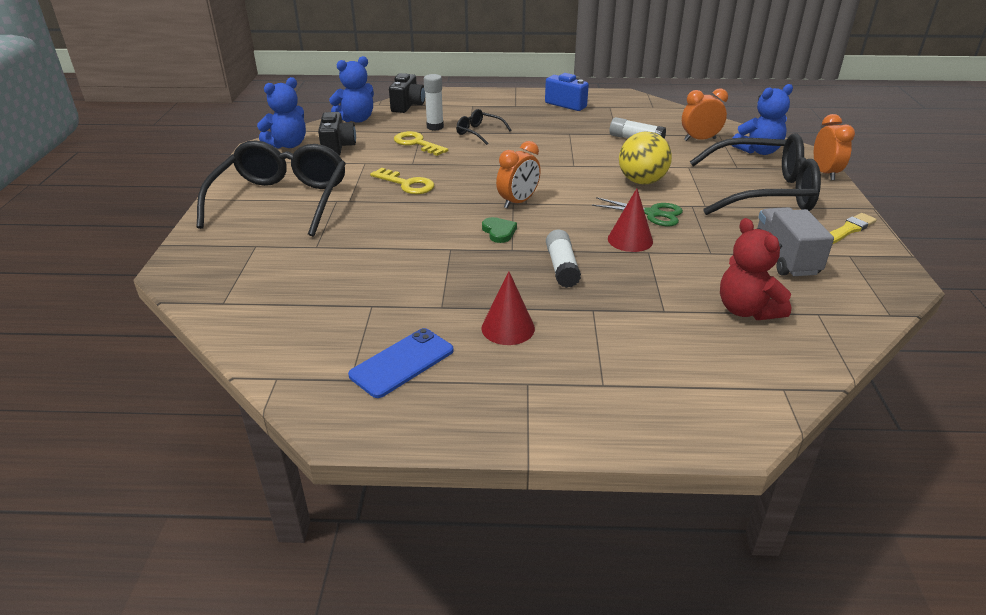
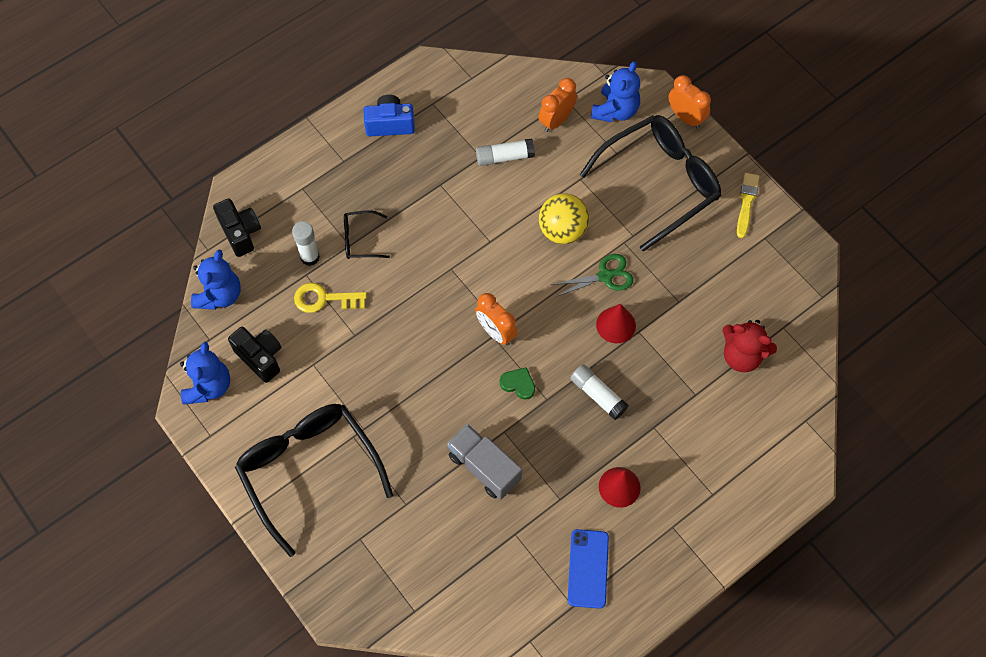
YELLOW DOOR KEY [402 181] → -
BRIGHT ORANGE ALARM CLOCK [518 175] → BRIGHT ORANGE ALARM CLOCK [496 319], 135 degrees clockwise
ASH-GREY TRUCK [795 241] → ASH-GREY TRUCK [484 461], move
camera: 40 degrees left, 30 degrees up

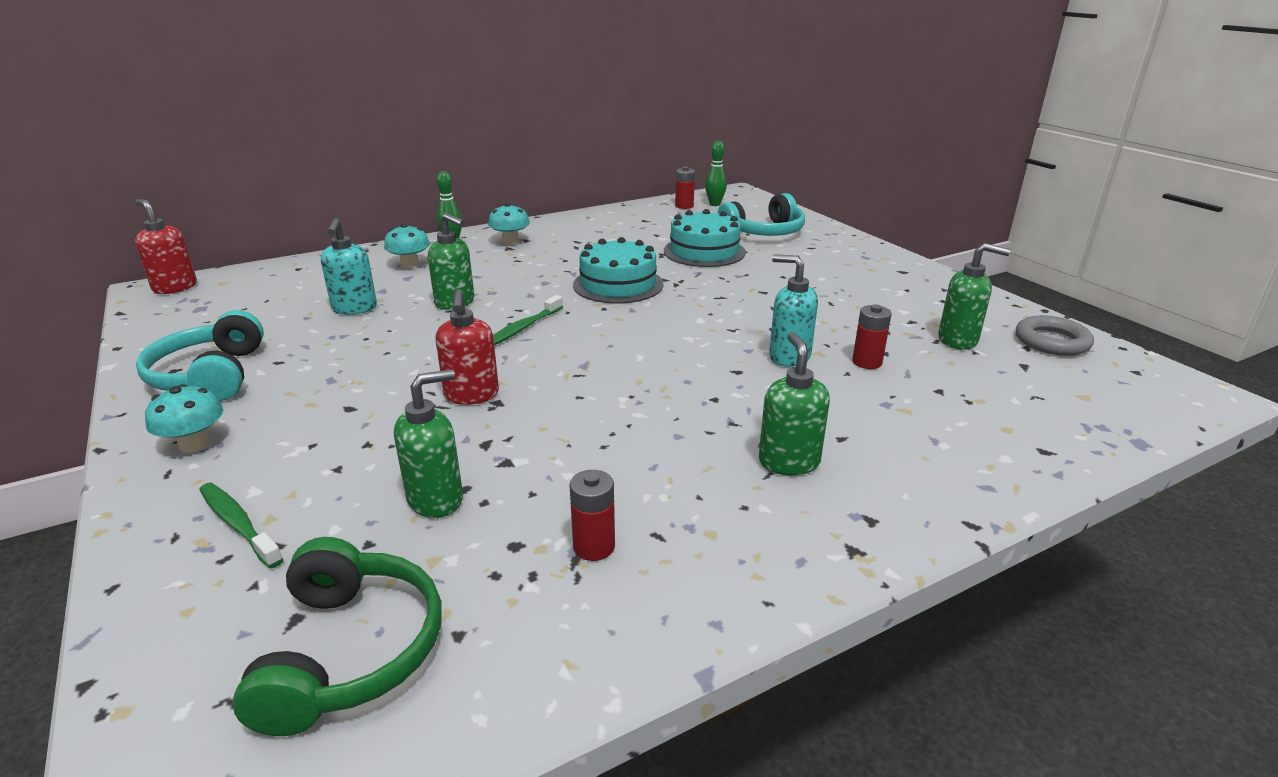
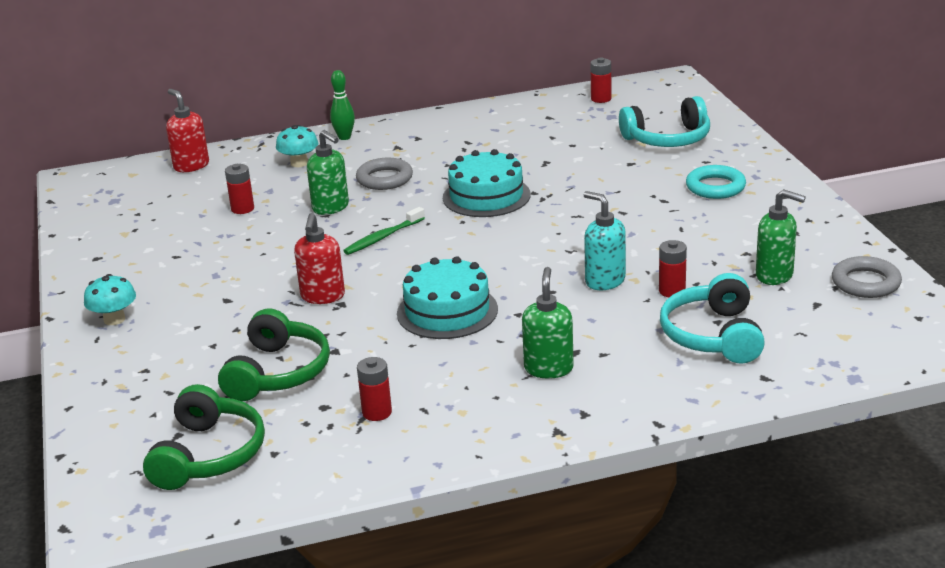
CRIMSON SOAP DISPENSER [166 246] → CRIMSON SOAP DISPENSER [187 130], move
AQUA HEADPHONES [200 355] → AQUA HEADPHONES [712 318], move
EMERALD DENTAL BRUSH [242 525] → -
AQUA SOAP DISPENSER [349 266] → CRIMSON AA BATTERY [239 189]
EMERALD SOAP DISPENSER [428 443] → EMERALD HEADPHONES [274 354]
AQUA FUNGUS [509 224] → -
AQUA LAYER CAKE [705 238] → AQUA LAYER CAKE [447 297], move
EMERALD BOWLING PIN [716 173] → -
- → ASH-GREY TORUS [384 174]
- → AQUA TORUS [716 182]
camera: 15 degrees right, 0 degrees up

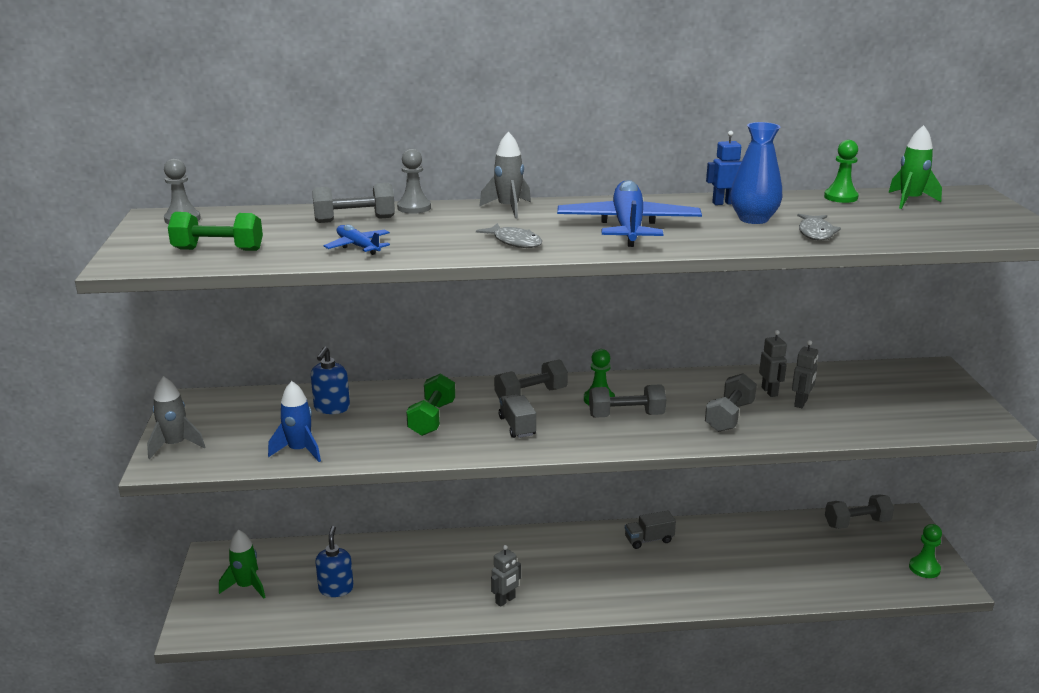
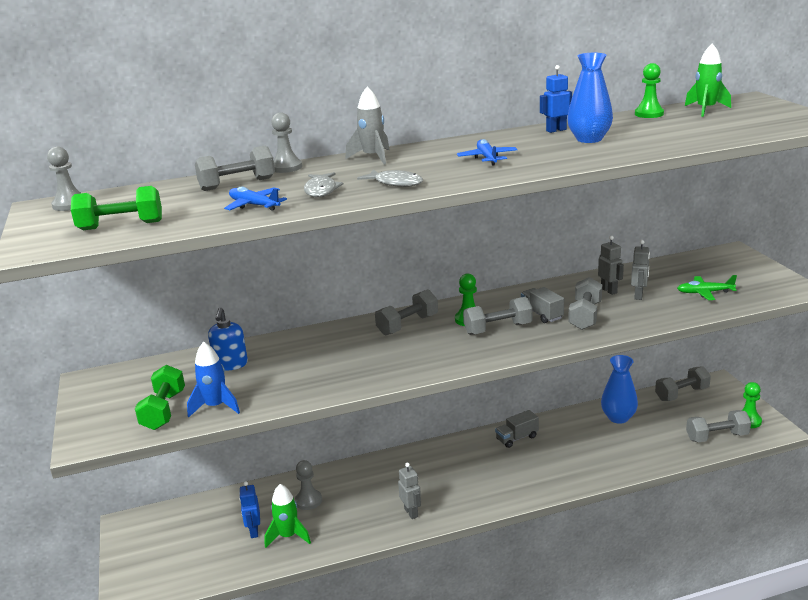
ASH-GREY TOY ROCKET [176 417] → -
EMERALD TOY ROCKET [242 564] → EMERALD TOY ROCKET [287 516], move
ROYAL BLUE SOAP DISPENSER [334 561] → ROYAL BLUE TOY ROBOT [249 509]
EMERALD DUMBBELL [430 404] → EMERALD DUMBBELL [160 397], move
ASH-GREY TOY ROBOT [506 576] → ASH-GREY TOY ROBOT [409 491], 60 degrees counterclockwise
ASH-GREY TRUCK [517 416] → ASH-GREY TRUCK [542 305], move
ROYAL BLUE PLANE [629 213] → ROYAL BLUE PLANE [487 152], x0.47
ASH-GREY FISH [819 227] → ASH-GREY FISH [323 184], move
- → ASH-GREY CHESS PAWN [308 485]
- → ROYAL BLUE TALL VASE [619 389]
- → EMERALD PLANE [707 287]
- → ASH-GREY DUMBBELL [718 426]
camera: 10 degrees left, 0 degrees up

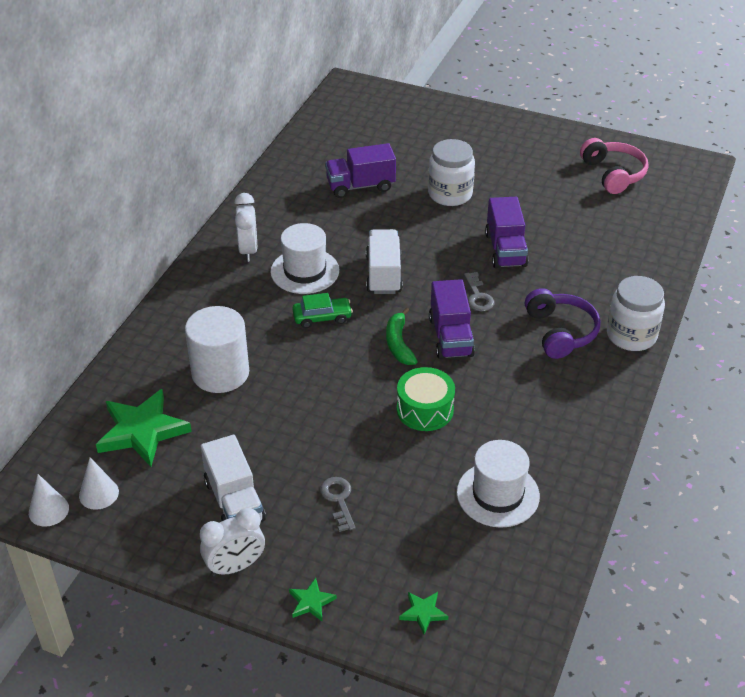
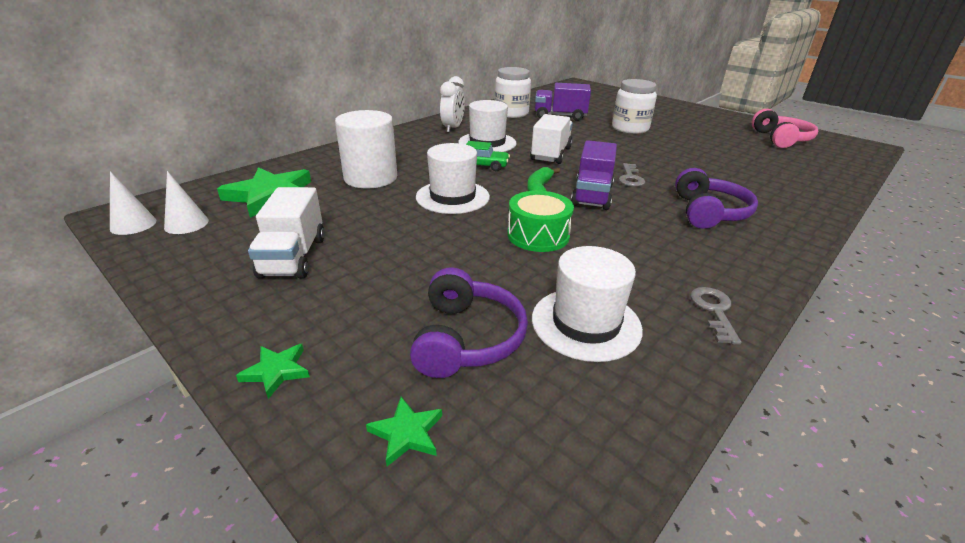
SNOW-WHITE ALARM CLOCK [232 542] → -
ASH-GREY DOOR KEY [338 504] → ASH-GREY DOOR KEY [715 316], move
ROYAL PURPLE TRUCK [507 232] → -
SNOW-WHITE PRESERVE JAR [636 313] → SNOW-WHITE PRESERVE JAR [513 92], move
- → ROYAL PURPLE HEADPHONES [469 322]
- → SNOW-WHITE TALL HAT [453 178]
camera: 20 degrees right, 10 degrees down

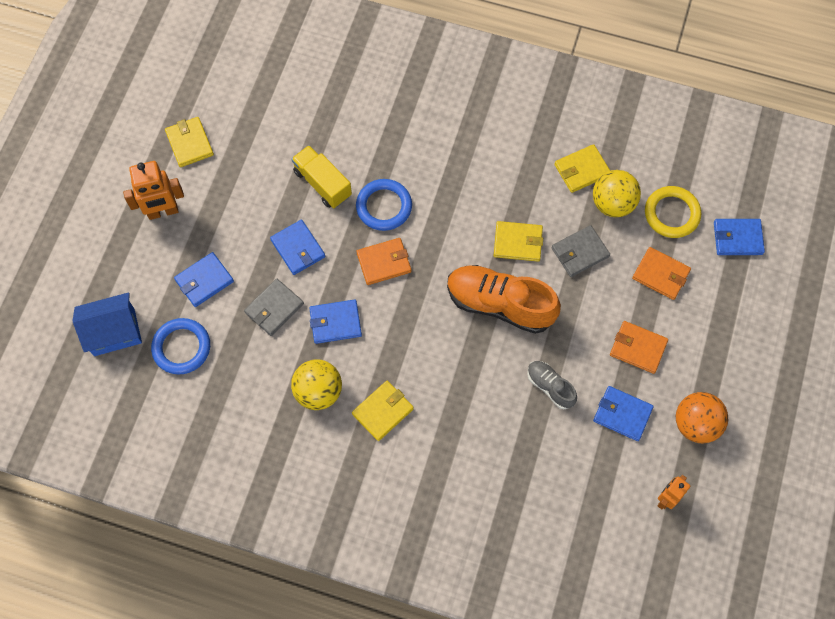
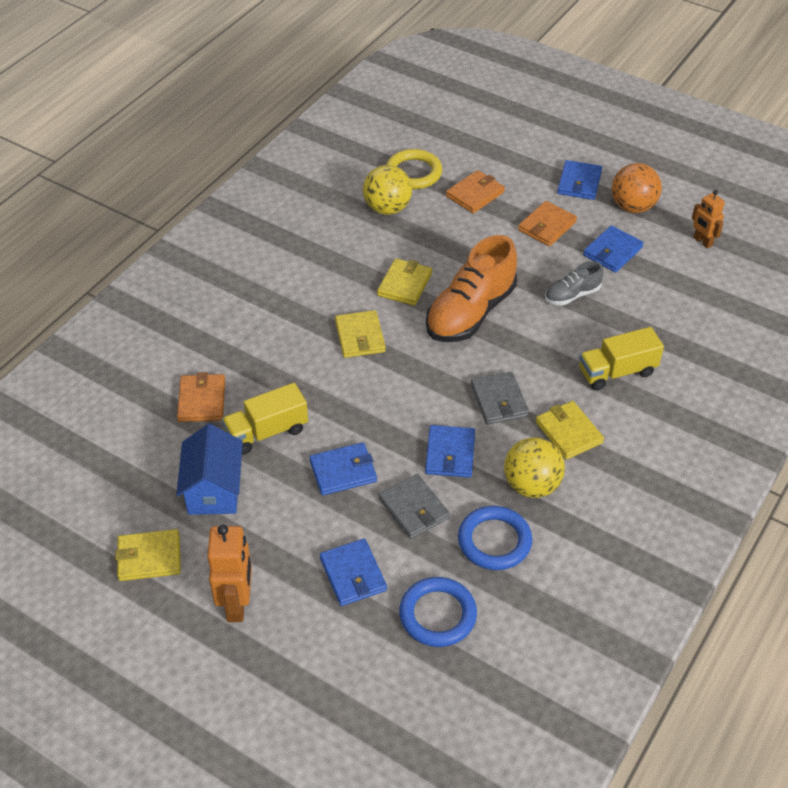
ROYAL BLUE TOY HOUSE [107 324] → ROYAL BLUE TOY HOUSE [209 469], move
ROYAL BLUE TORUS [384 205] → ROYAL BLUE TORUS [495 538], move
BRIGHT ORANGE CARD WALLET [383 261] → BRIGHT ORANGE CARD WALLET [201 397], move
ASH-GREY CARD WALLET [580 251] → ASH-GREY CARD WALLET [500 398], move
YELLOW CARD WALLET [582 168] → YELLOW CARD WALLET [360 334], move
ROYAL BLUE CARD WALLET [739 237] → ROYAL BLUE CARD WALLET [579 180], move
- → YELLOW TRUCK [621 358]
camera: 75 degrees left, 20 degrees down

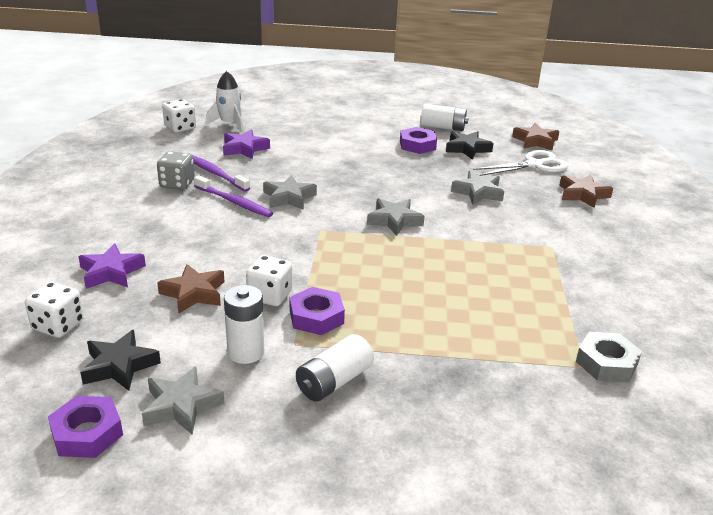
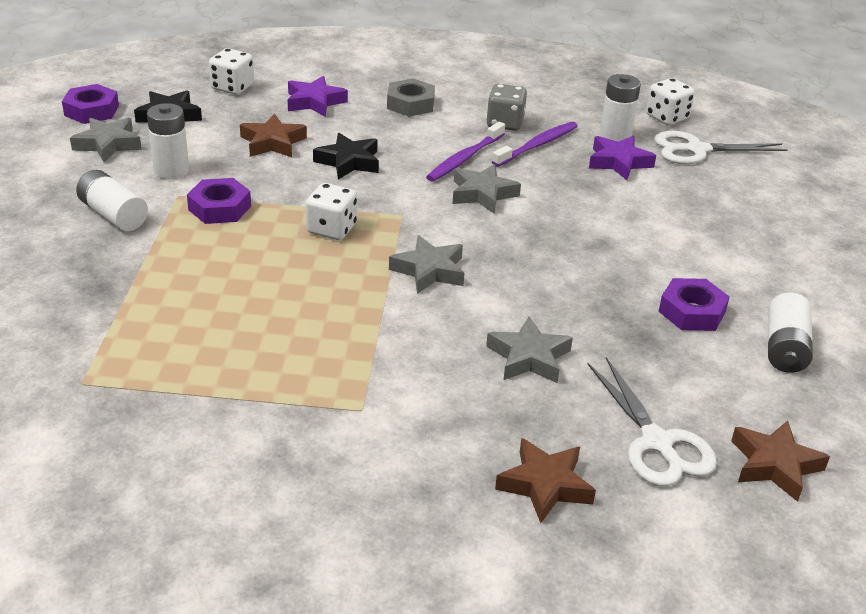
SNOW-WHITE TOY ROCKET [224 101] → SNOW-WHITE PAIR OF SCISSORS [720 147]
SNOW-WHITE DIE [269 280] → SNOW-WHITE DIE [331 211], move
EBONY STAR [470 145] → EBONY STAR [346 156], move
ASH-GREY HEXAGON NUT [609 357] → ASH-GREY HEXAGON NUT [411 97], move
- → SNOW-WHITE AA BATTERY [620 108]
camera: 90 degrees right, 5 degrees up

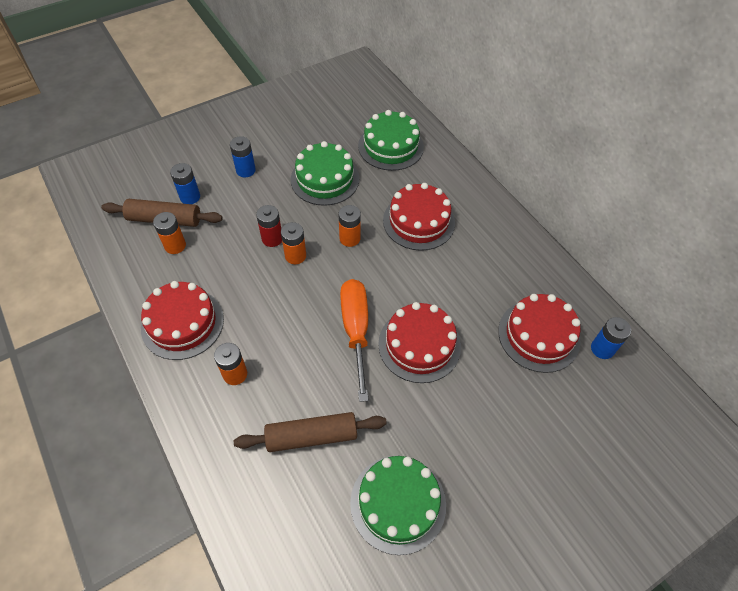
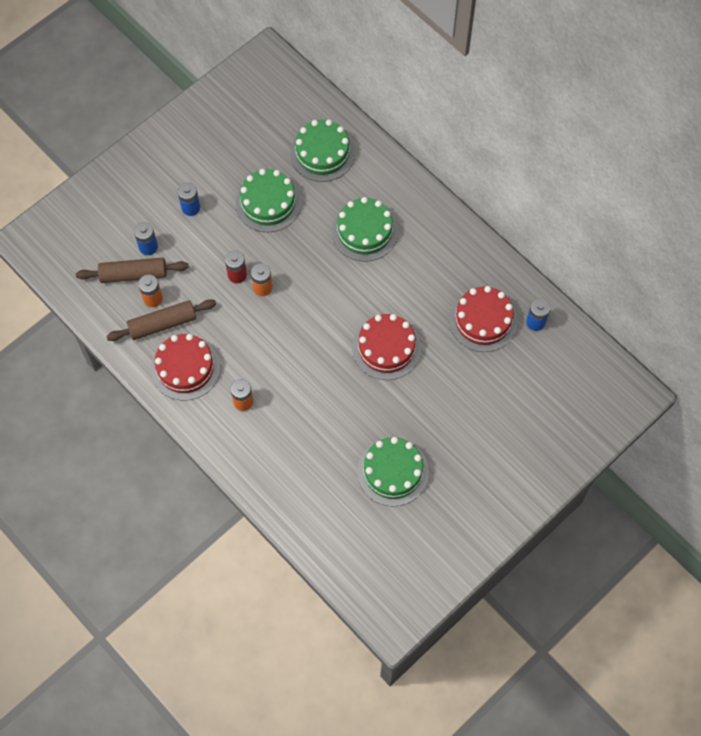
DARK BROWN PASTRY ROLLER [310 432] → DARK BROWN PASTRY ROLLER [161 320], move
BRIGHT ORANGE AA BATTERY [350 226] → -
BRIGHT ORANGE HAND SCREWDRIVER [354 340] → -
CRIMSON LAYER CAKE [419 217] → EMERALD LAYER CAKE [365 229]
camera: 10 degrees left, 10 degrees up

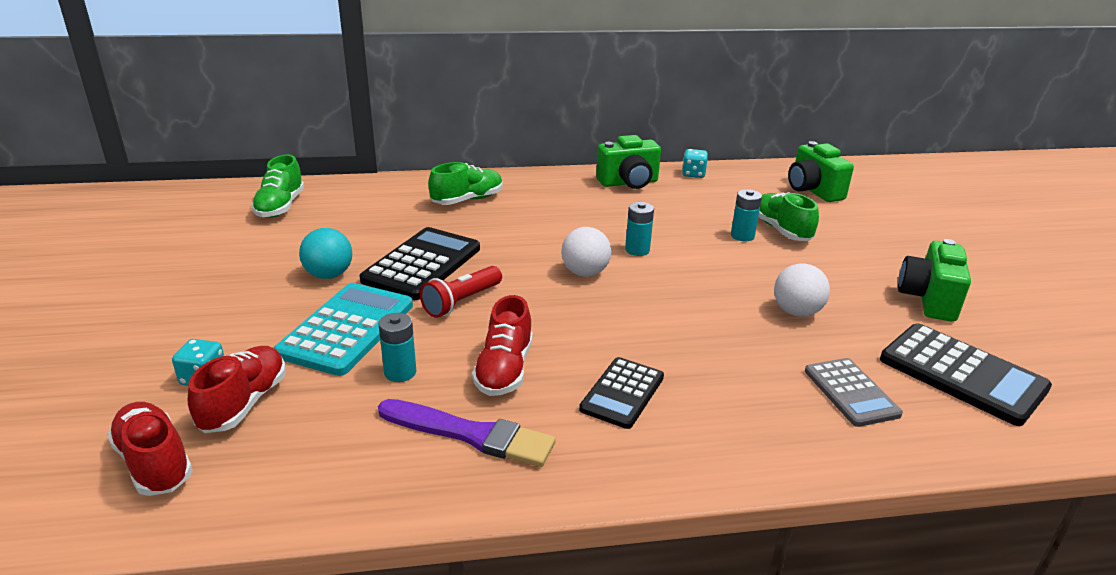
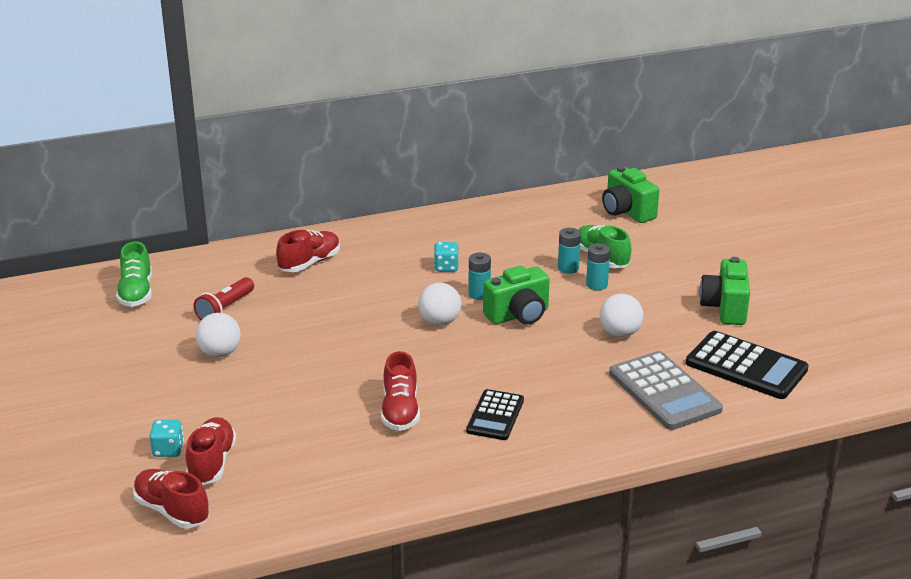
AQUA POCKET CALCULATOR [343 329] → -
AQUA SPHERE [325 253] → SNOW-WHITE SPHERE [218 335]
EBONY POCKET CALCULATOR [420 263] → -
ROYAL PURPLE BRUSH [467 433] → -
AQUA AA BATTERY [397 347] → AQUA AA BATTERY [598 266], move
CRIMSON POCKET TORCH [461 292] → CRIMSON POCKET TORCH [224 298], move
EMERALD SNEAKER [465 183] → CRIMSON SNEAKER [308 251]
EMERALD COMPACT CAMERA [628 162] → EMERALD COMPACT CAMERA [516 295], move
AQUA DIE [695 163] → AQUA DIE [446 257], move
ASH-GREY POCKET CALCULATOR [854 392] → ASH-GREY POCKET CALCULATOR [666 390], x1.59
camera: 10 degrees left, 0 degrees up

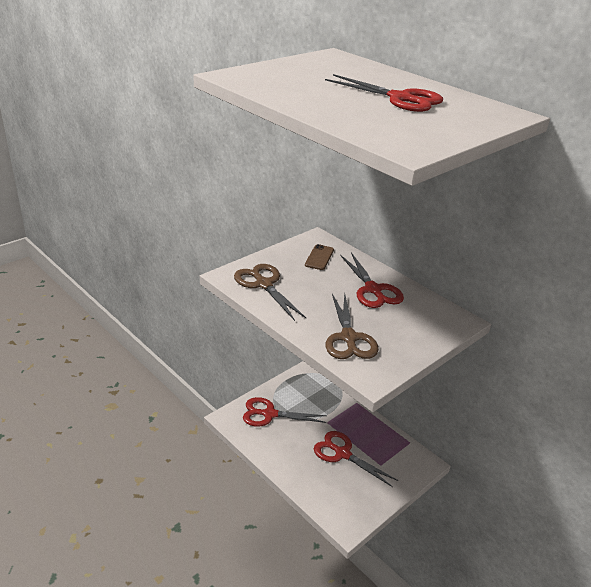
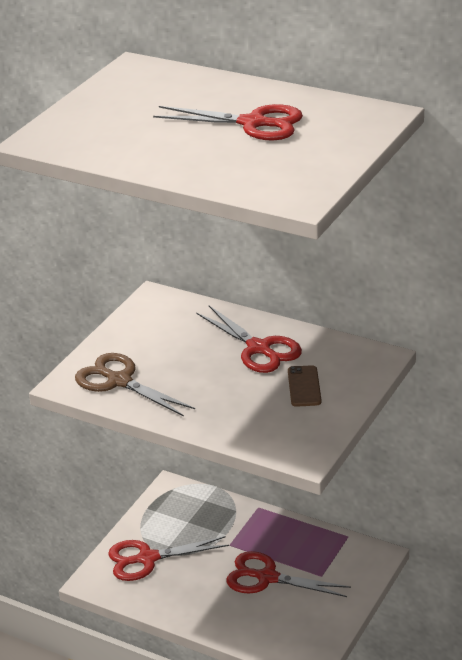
DARK BROWN PHONE [319 257] → DARK BROWN PHONE [305 386], move
DARK BROWN PAIR OF SCISSORS [352 326] → -
camera: 15 degrees left, 0 degrees up

